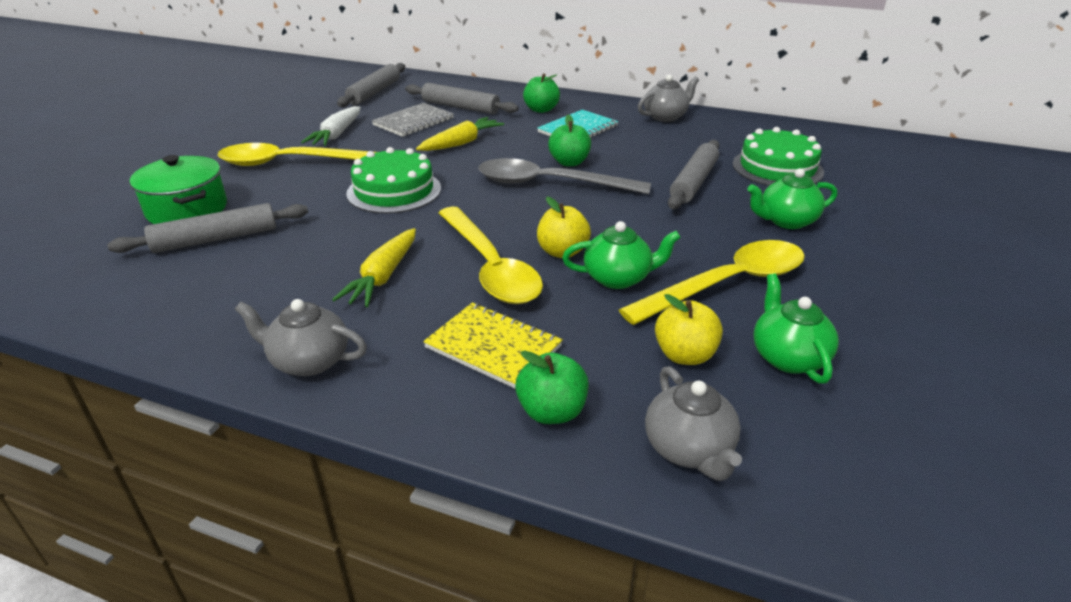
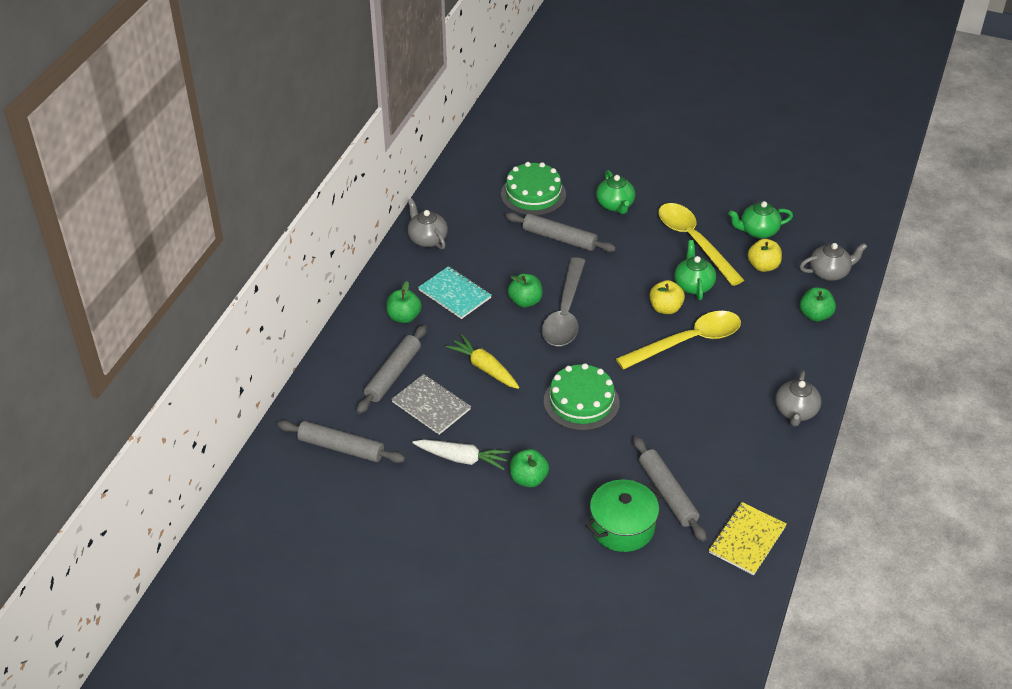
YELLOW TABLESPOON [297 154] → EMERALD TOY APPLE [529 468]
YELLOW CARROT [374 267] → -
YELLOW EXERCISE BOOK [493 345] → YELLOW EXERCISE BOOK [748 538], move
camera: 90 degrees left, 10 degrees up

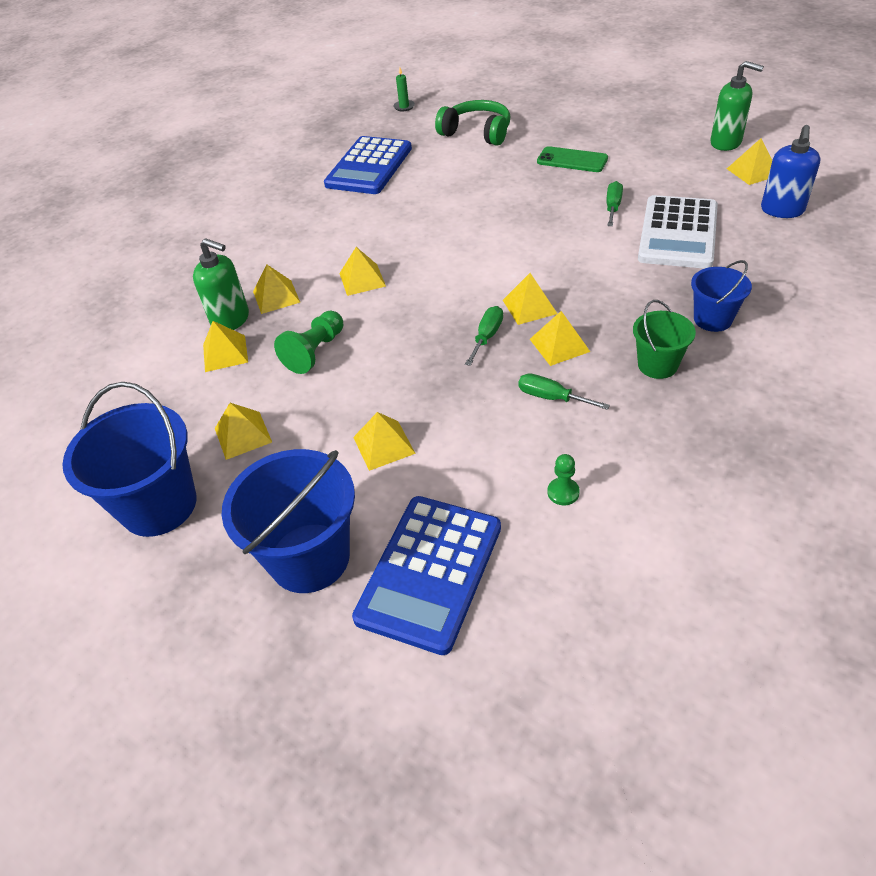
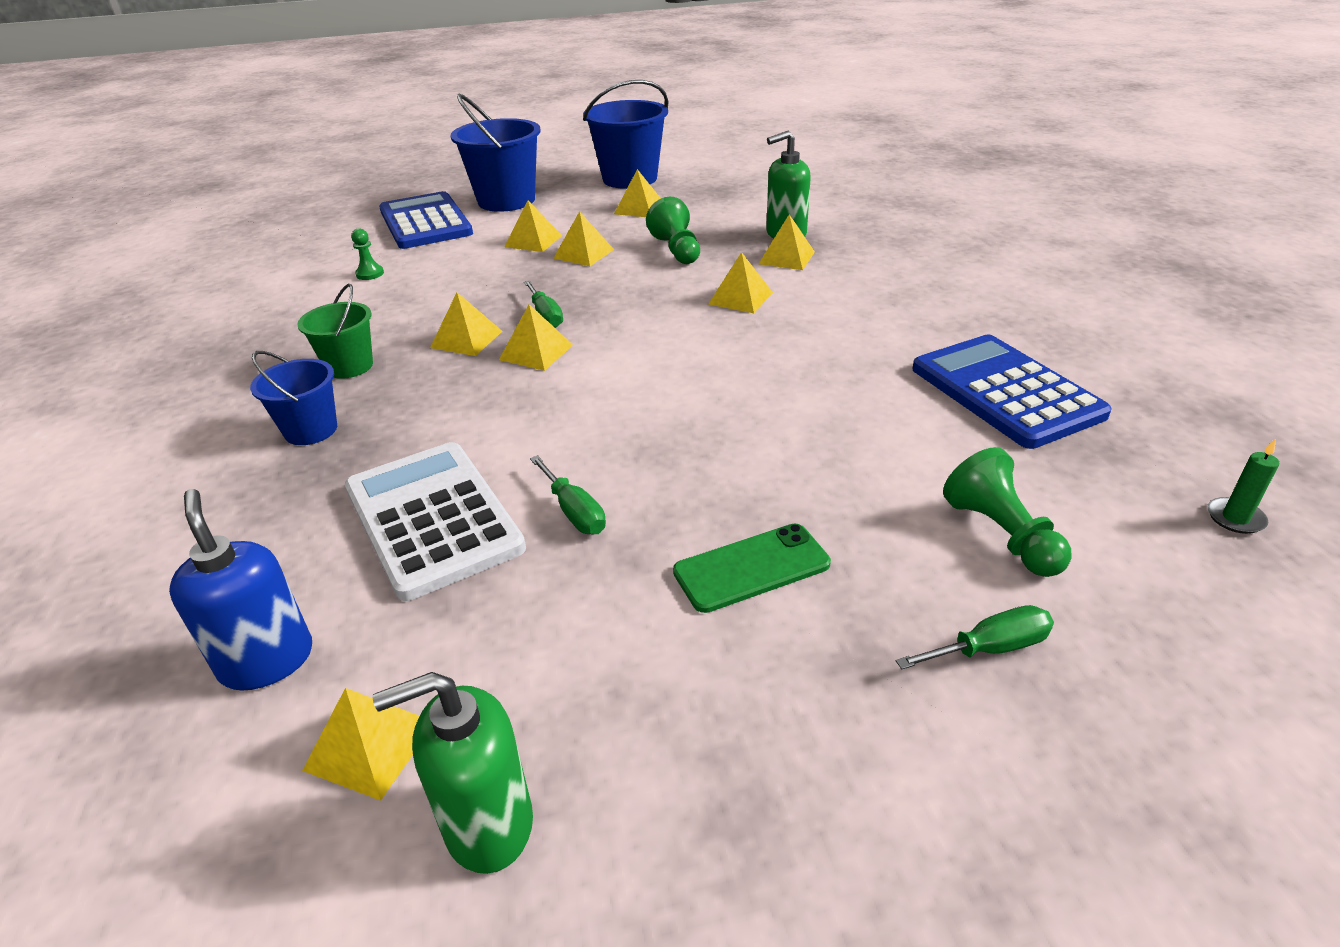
YELLOW PYRAMID [225 346] → YELLOW PYRAMID [583 238], move
EMERALD HEADPHONES [472 123] → EMERALD CHESS PAWN [1007 512]
EMERALD HAND SCREWDRIVER [564 391] → EMERALD HAND SCREWDRIVER [975 637], move
camera: 130 degrees right, 10 degrees down

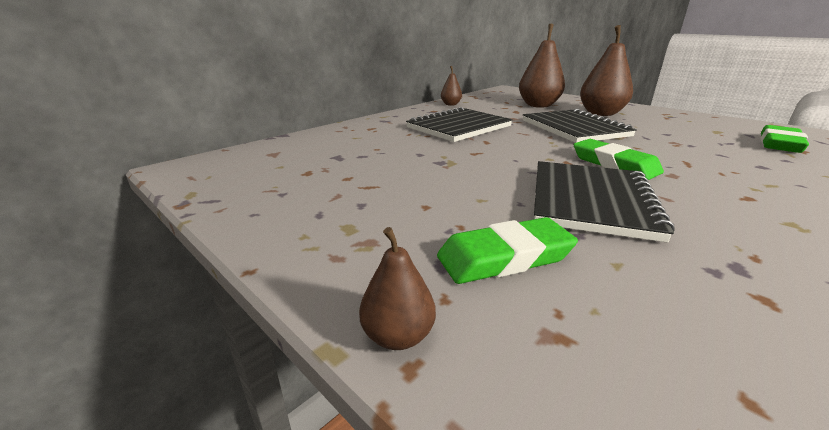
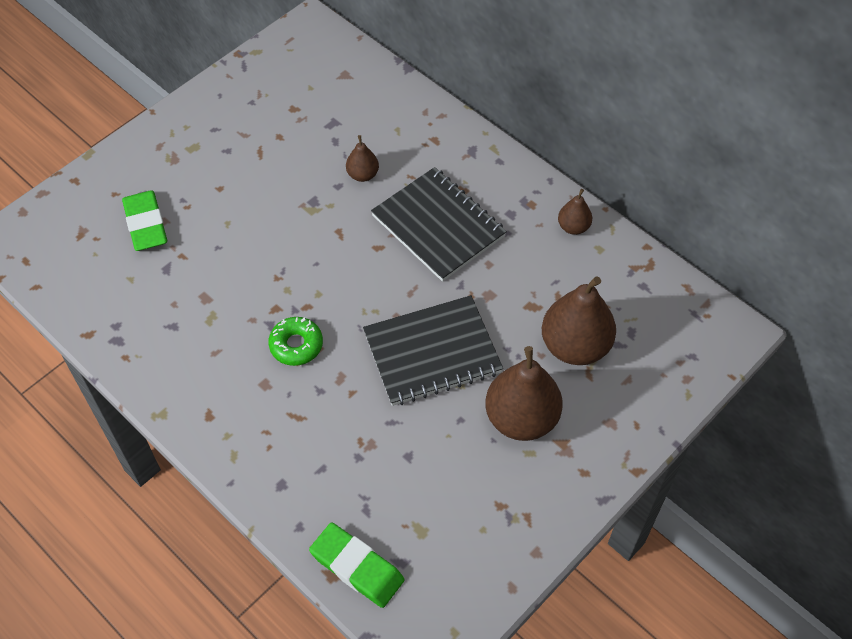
DARK BROWN PEAR [397 288] → DARK BROWN PEAR [362 158], move
EBONY EXERCISE BOOK [604 202] → -
EMERALD GUM ERASER [618 159] → EMERALD DOUGHNUT [295 341]
camera: 90 degrees right, 30 degrees up

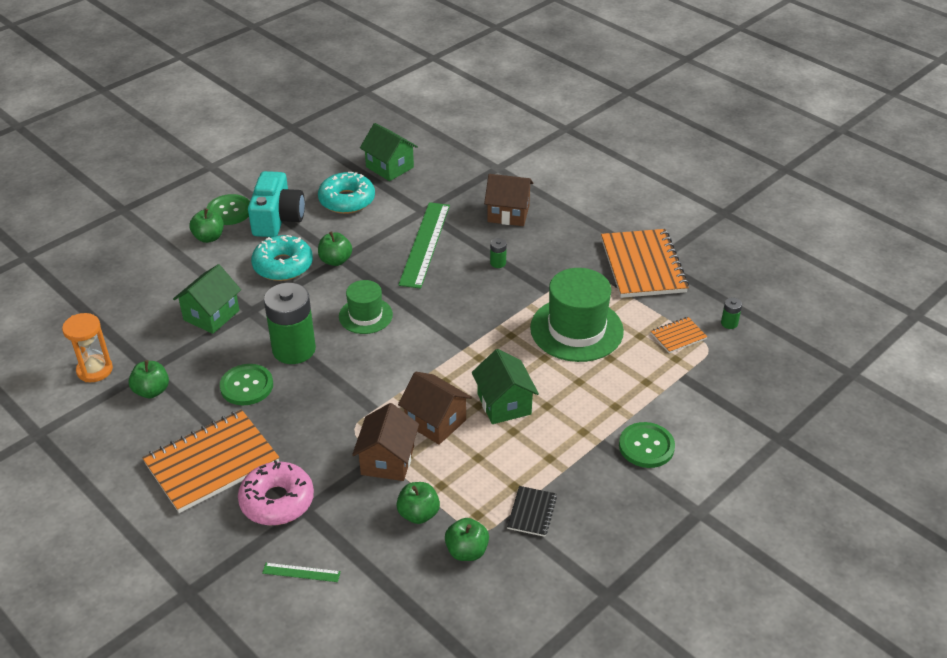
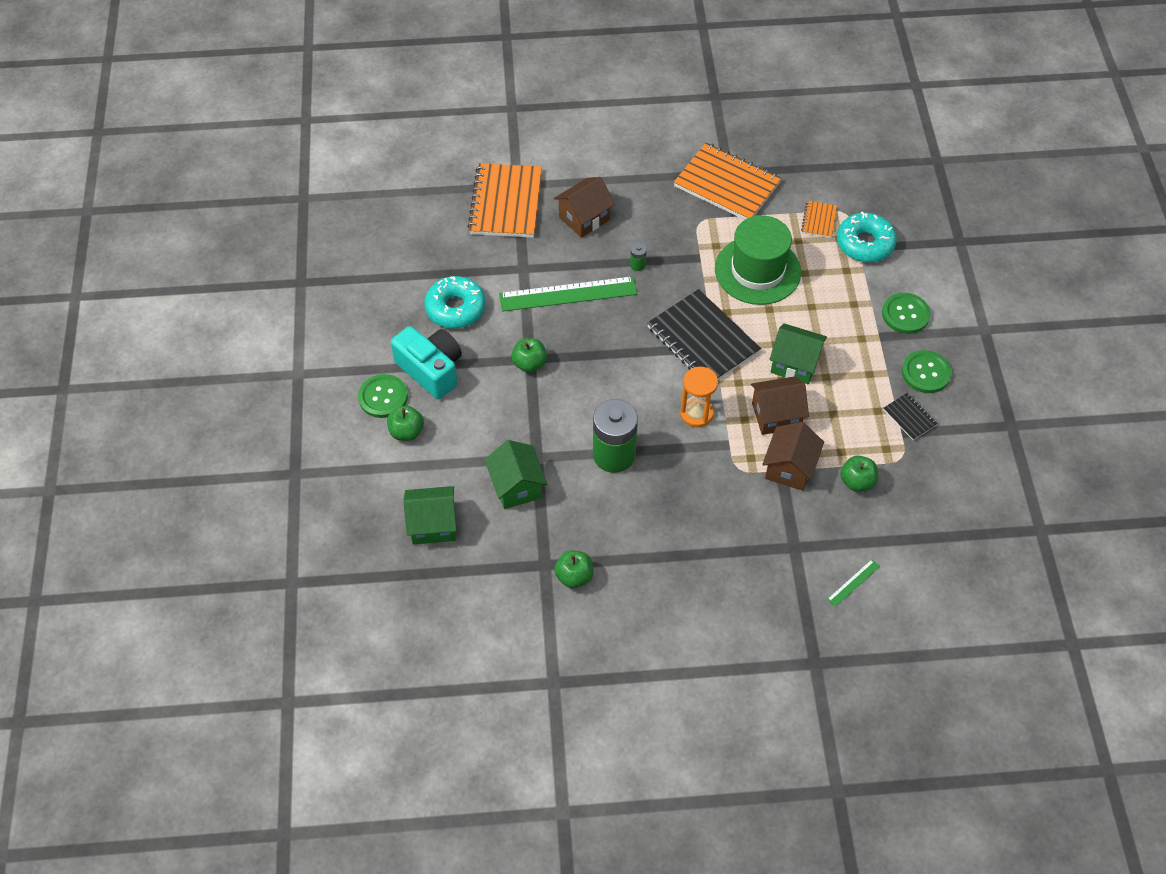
BRIGHT ORANGE SAND TIMER [87 347] → BRIGHT ORANGE SAND TIMER [699 397], move
BRIGHT ORANGE EXERCISE BOOK [210 461] → BRIGHT ORANGE EXERCISE BOOK [504 200], move
EMERALD BUTTON [246 384] → EMERALD BUTTON [927 371], move
ROSY DOUGHNUT [276 492] → -
AQUA DOUGHNUT [282 258] → AQUA DOUGHNUT [867 237], move
EMERALD TALL HAT [366 307] → -
DARK BROWN TOY HOUSE [385 442] → DARK BROWN TOY HOUSE [793 456], 60 degrees clockwise
EMERALD TOY HOUSE [389 152] → EMERALD TOY HOUSE [430 515], move
EMERALD MEASURING STICK [424 245] → EMERALD MEASURING STICK [568 294], 60 degrees counterclockwise
EMERALD TOY APPLE [467 539] → -
EMERALD AA BATTERY [731 313] → -
- → EBONY EXERCISE BOOK [704 334]
camera: 50 degrees left, 15 degrees up

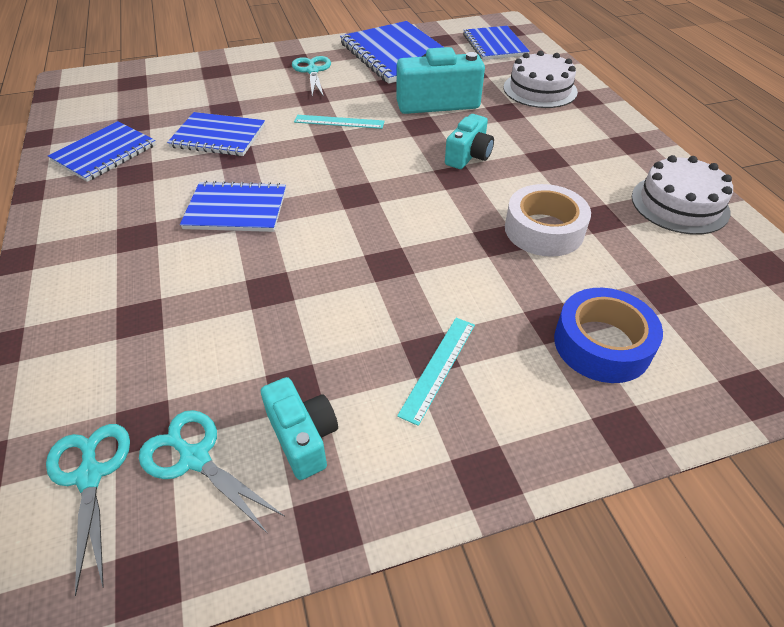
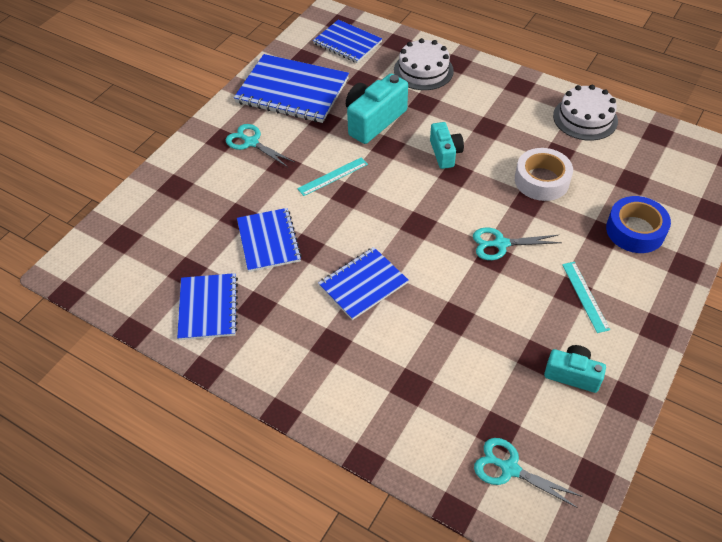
AQUA PAIR OF SCISSORS [211 472] → AQUA PAIR OF SCISSORS [517 243], move
ROYAL BLUE EXERCISE BOOK [216 134] → ROYAL BLUE EXERCISE BOOK [269 240], 75 degrees counterclockwise
camera: 40 degrees left, 5 degrees up

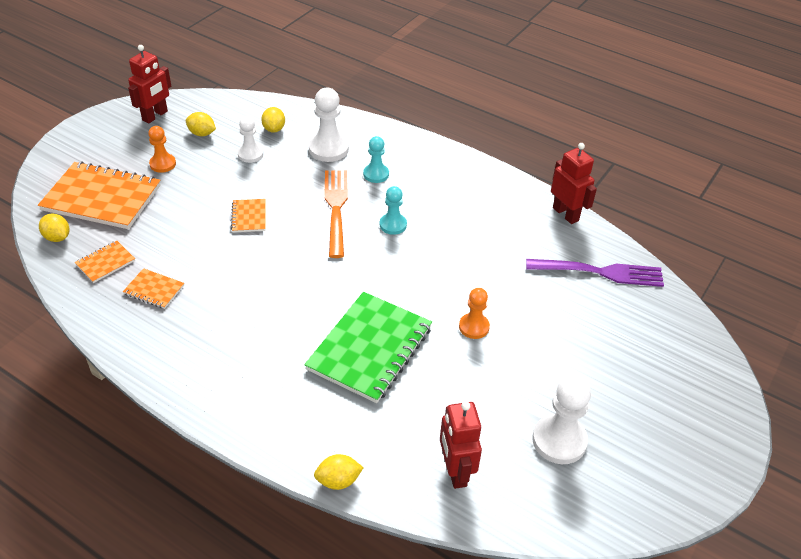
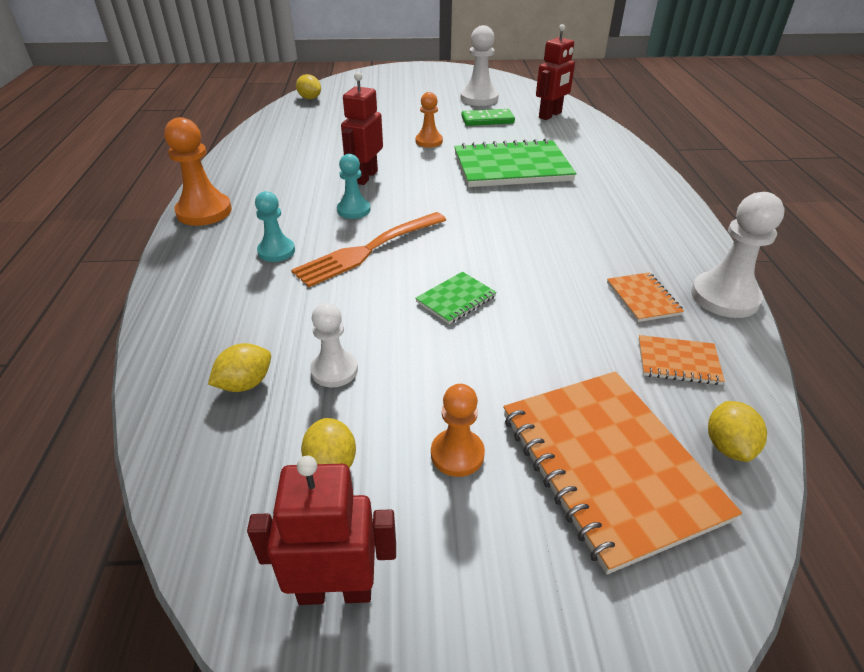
BRIGHT ORANGE EXERCISE BOOK [248 215] → EMERALD EXERCISE BOOK [456 298]
SNOW-WHITE CHESS PAWN [329 125] → SNOW-WHITE CHESS PAWN [738 255], move
YELLOW TOY LEMON [339 472] → YELLOW TOY LEMON [308 86], move
ROYAL PURPLE DINNER FORK [595 273] → -
CRIMSON TOY ROBOT [574 183] → CRIMSON TOY ROBOT [362 128], move
- → BRIGHT ORANGE CHESS PAWN [198 171]
- → EMERALD DOMINO [488 117]
camera: 125 degrees left, 5 degrees down

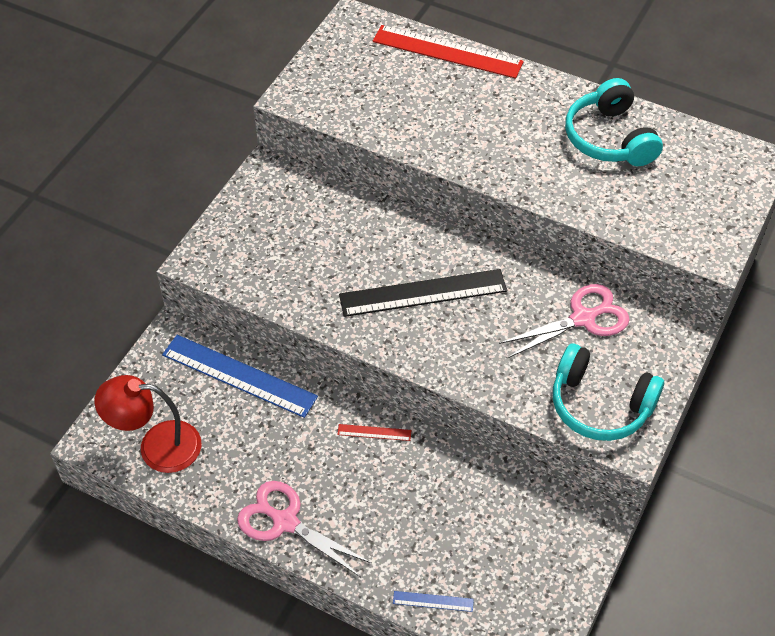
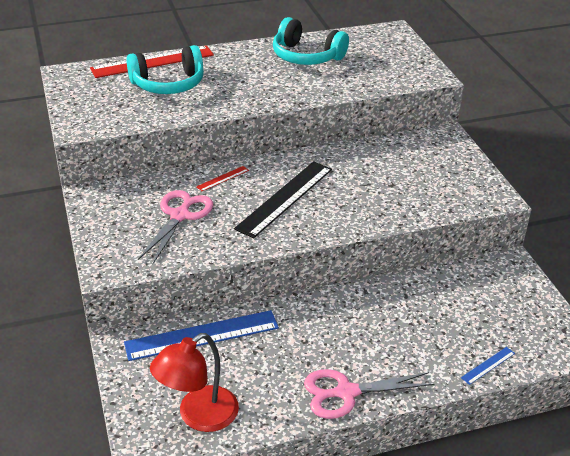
CRIMSON MEASURING STICK [374 432] → CRIMSON MEASURING STICK [222 178], move
ROSY PAIR OF SCISSORS [564 321] → ROSY PAIR OF SCISSORS [175 227], move
AQUA HEADPHONES [608 392] → AQUA HEADPHONES [165 69], move
camera: 45 degrees left, 15 degrees down

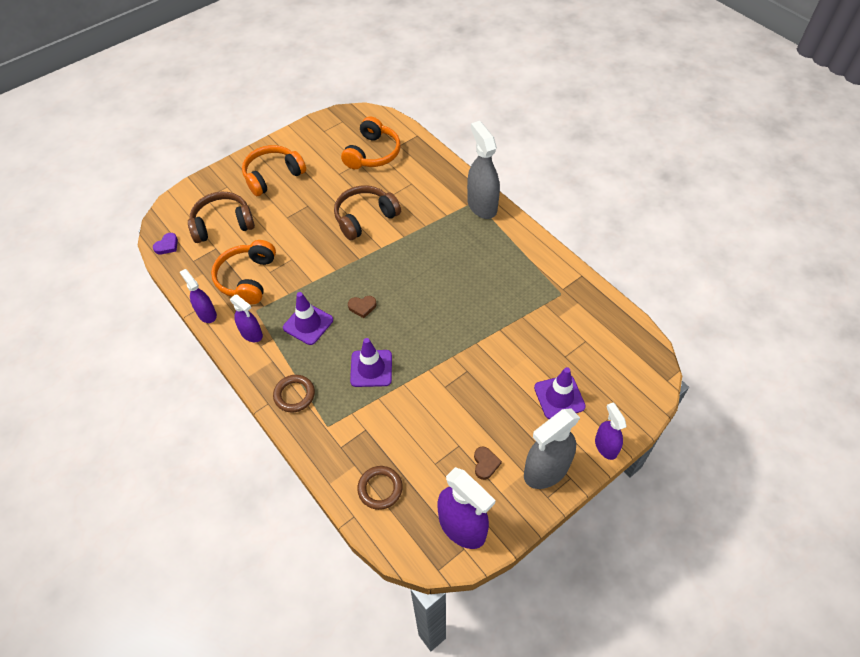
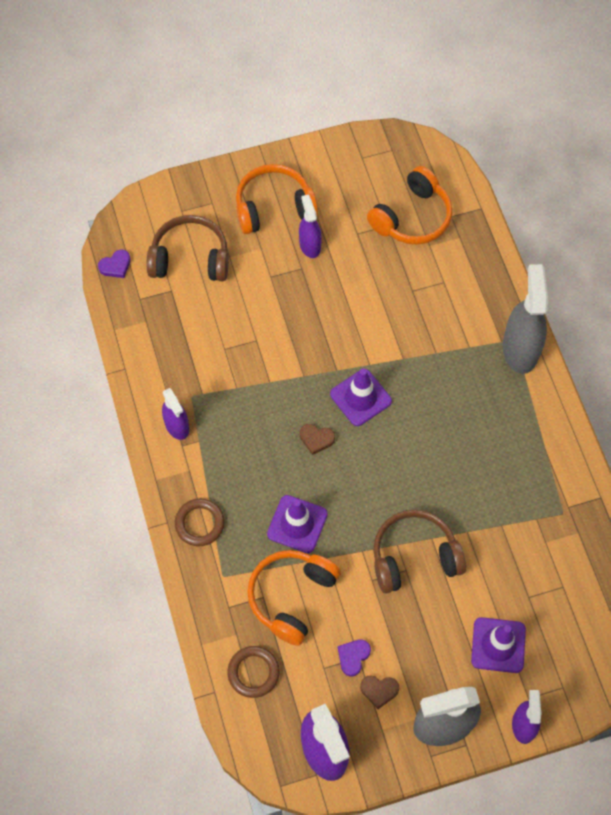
ROYAL PURPLE SPRAYER [198 296] → ROYAL PURPLE SPRAYER [310 226], move
BRIGHT ORANGE HEADPHONES [243 272] → BRIGHT ORANGE HEADPHONES [294 598], move
ROYAL PURPLE ROAD CONE [308 318] → ROYAL PURPLE ROAD CONE [361 397], move
DARK BROWN HEADPHONES [367 212] → DARK BROWN HEADPHONES [419 551], move
DARK BROWN LOVE HEART [488 463] → DARK BROWN LOVE HEART [379 692], 75 degrees clockwise
- → ROYAL PURPLE LOVE HEART [354 657]
camera: 20 degrees right, 10 degrees up

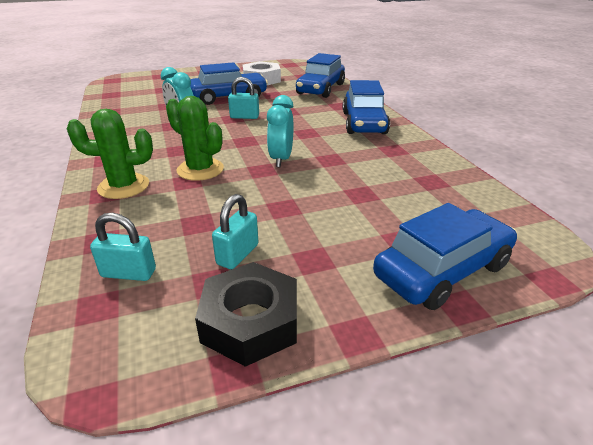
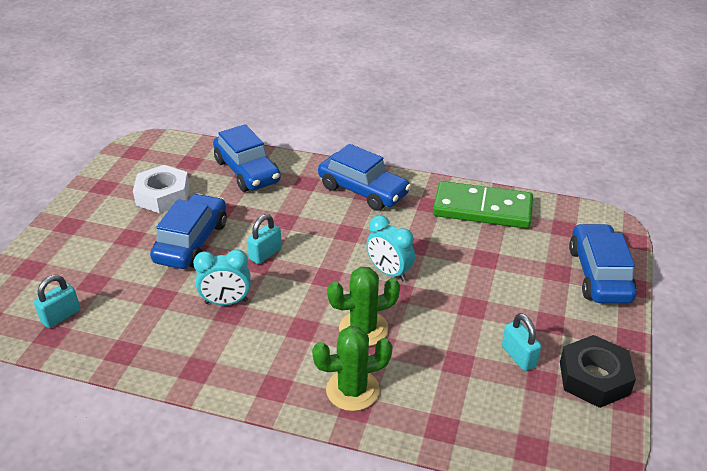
EMERALD CACTUS [110 154] → EMERALD CACTUS [352 368], 45 degrees clockwise
AQUA PADLOCK [123 247] → AQUA PADLOCK [57 301], move
- → EMERALD DOMINO [483 204]
camera: 55 degrees left, 5 degrees up

